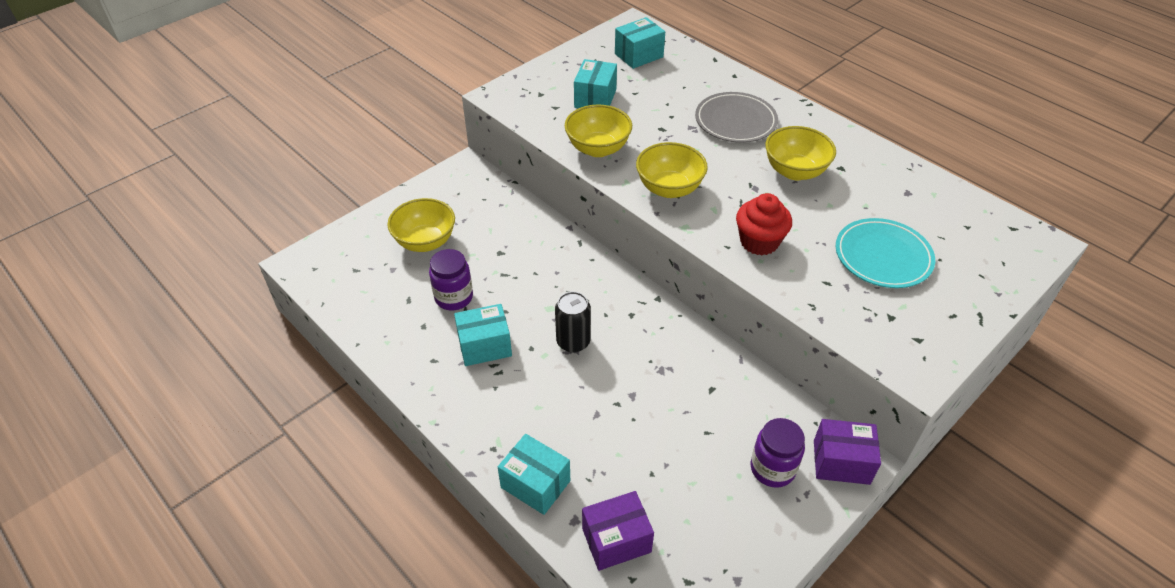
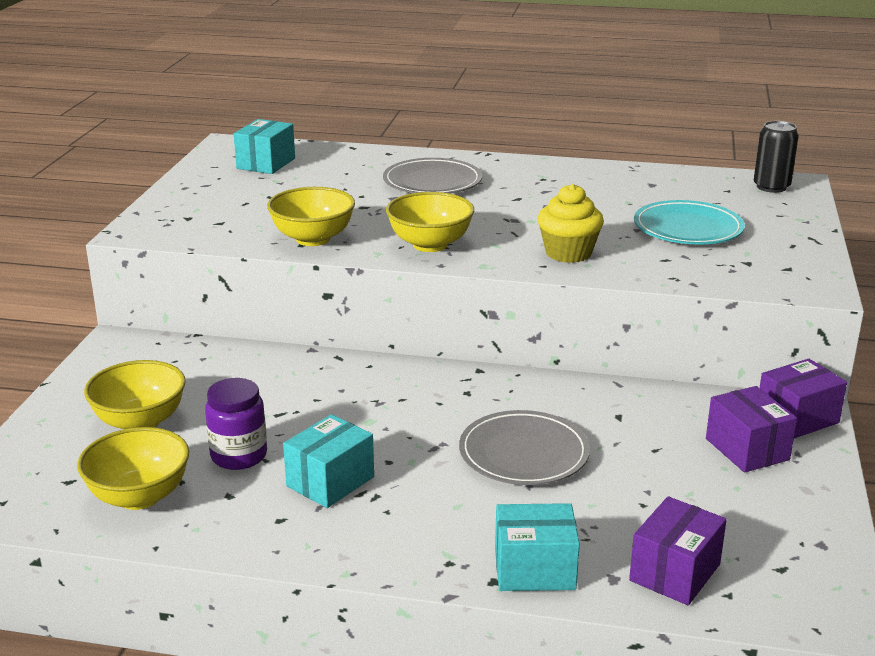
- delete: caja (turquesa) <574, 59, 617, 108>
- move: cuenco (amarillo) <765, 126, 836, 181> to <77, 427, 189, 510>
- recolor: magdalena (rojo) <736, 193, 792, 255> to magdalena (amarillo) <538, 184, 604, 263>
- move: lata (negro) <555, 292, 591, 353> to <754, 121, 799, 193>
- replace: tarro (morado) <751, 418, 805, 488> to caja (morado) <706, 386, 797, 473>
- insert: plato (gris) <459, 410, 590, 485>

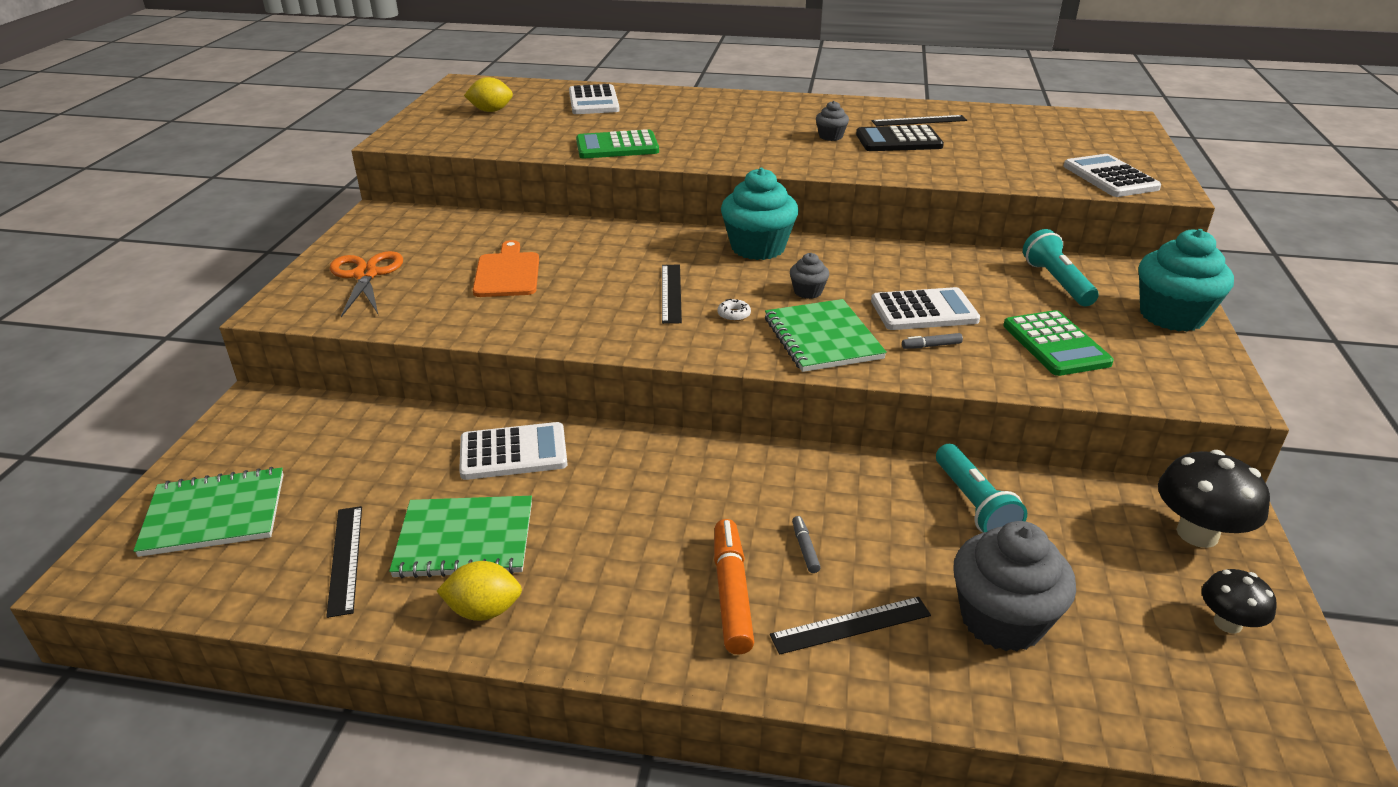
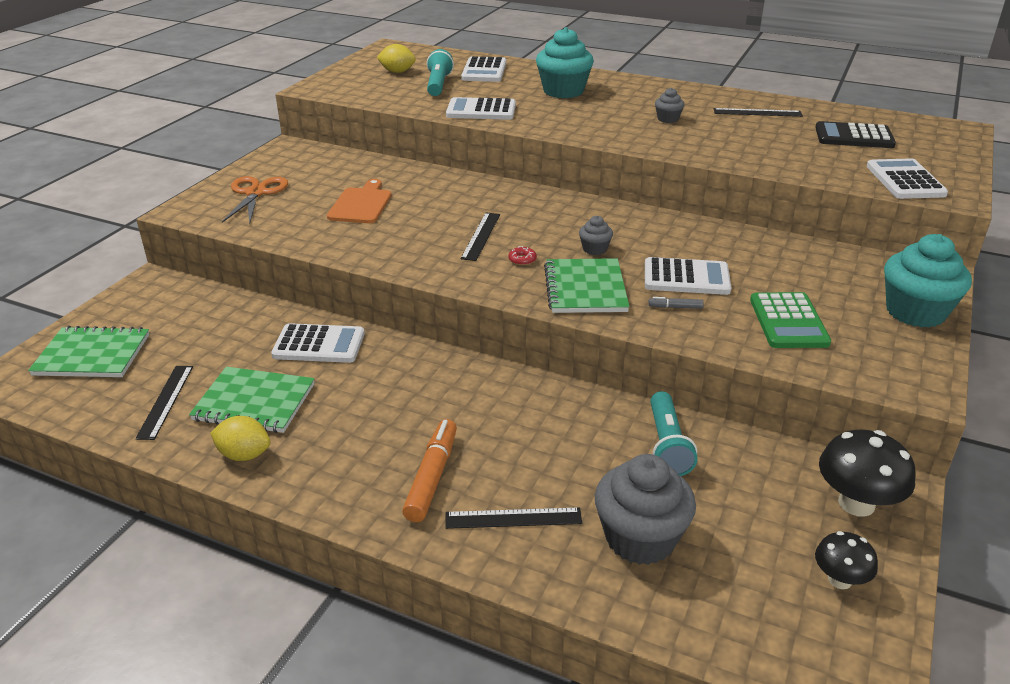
- move: calculadora (negro) <856, 125, 944, 151> to <815, 121, 896, 148>
- recolor: calculadora (verde) <576, 129, 659, 159> to calculadora (blanco) <446, 97, 516, 120>
- move: magdalena (turquesa) <721, 168, 799, 260> to <536, 27, 594, 98>
- move: lámpara de mano (turquesa) <1023, 229, 1099, 306> to <427, 49, 454, 96>
- recolor: rosquilla (blanco) <717, 299, 751, 321> to rosquilla (rojo) <508, 246, 537, 265>
- delete: rotulador (gris) <792, 516, 821, 573>

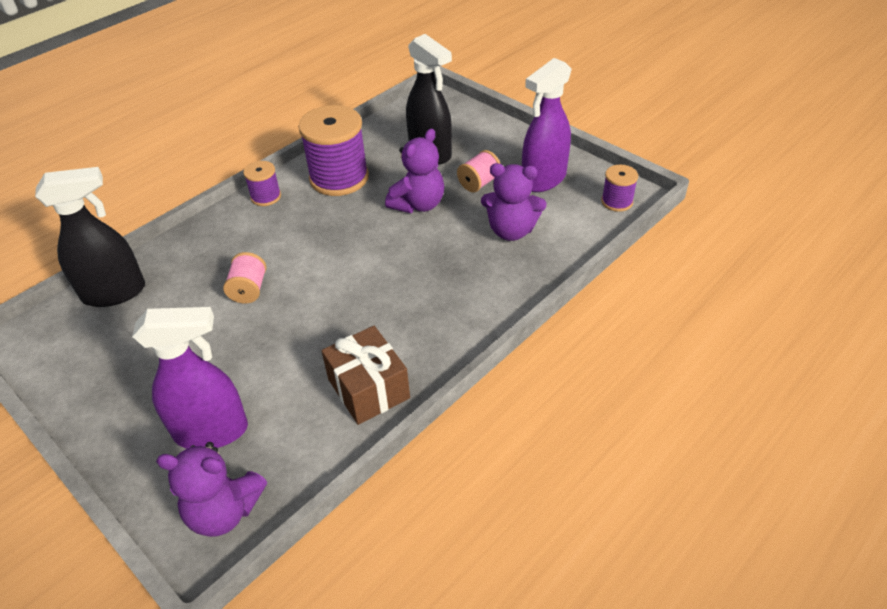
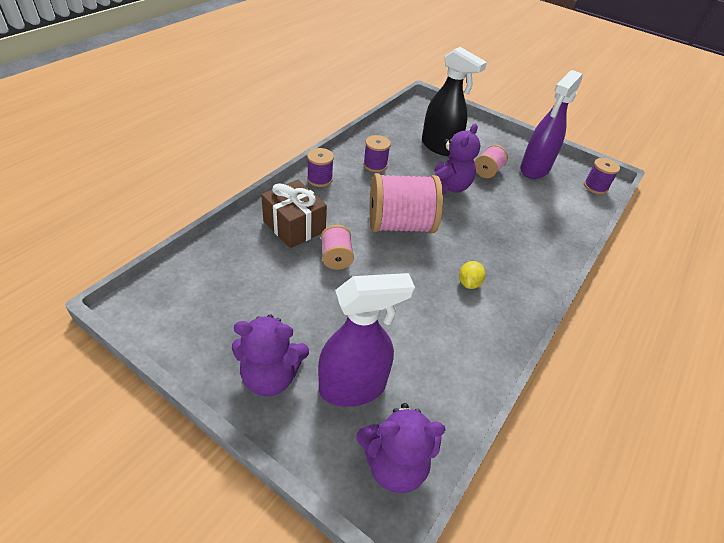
- resize: carrete (morado) <298, 105, 369, 196> = <363, 135, 391, 172> x0.50
- move: osito (morado) <481, 163, 546, 241> to <232, 314, 309, 396>
- delete: pulverizador (negro) <35, 167, 145, 307>
- move: regalo (marrón) <322, 326, 410, 425> to <261, 180, 327, 248>
- insert: carrete (rosa) <370, 173, 443, 233>
- insert: limón (amarillo) <459, 261, 485, 289>

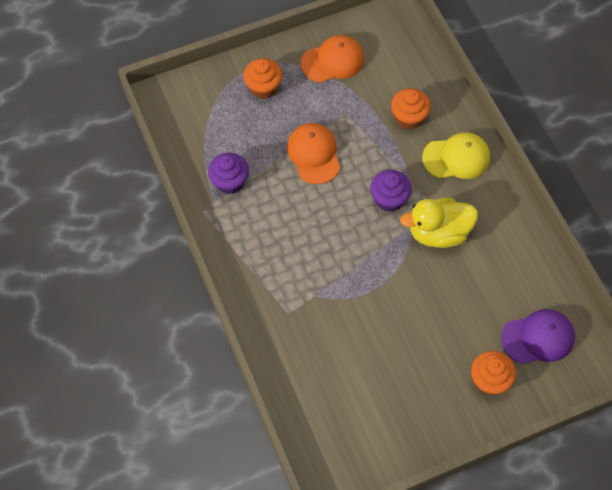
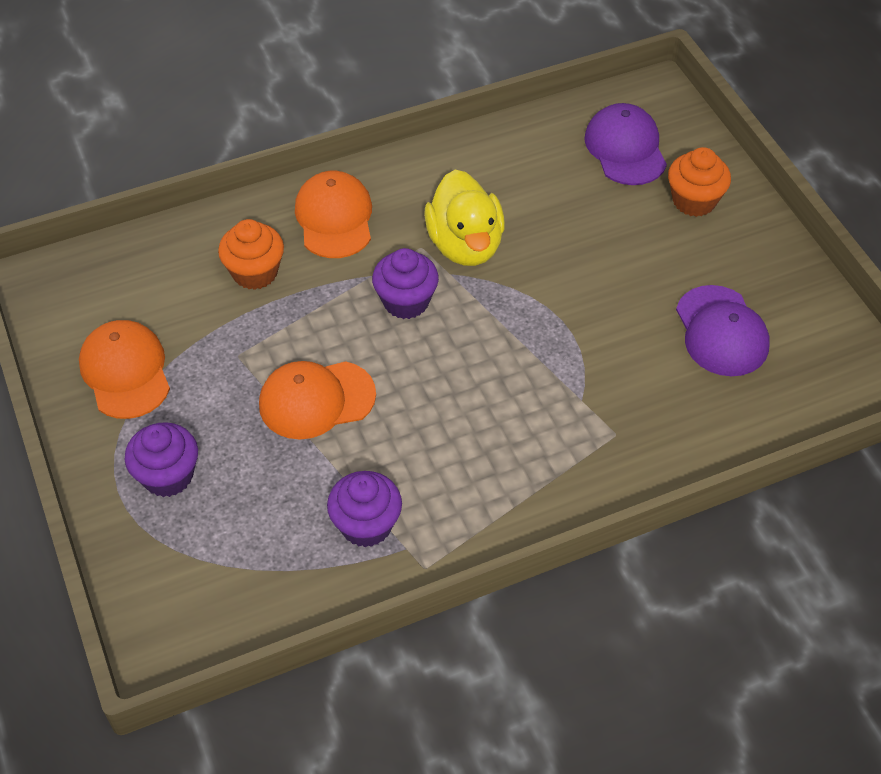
- recolor: magdalena (naranja) <243, 58, 283, 99> to magdalena (morado) <125, 422, 198, 497>
- recolor: gorra (amarillo) <422, 132, 490, 179> to gorra (naranja) <295, 171, 372, 258>
- insert: gorra (morado) <676, 285, 770, 376>

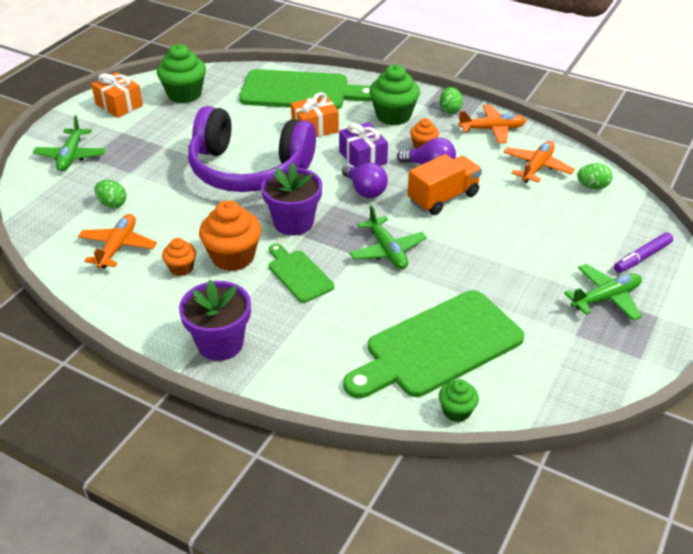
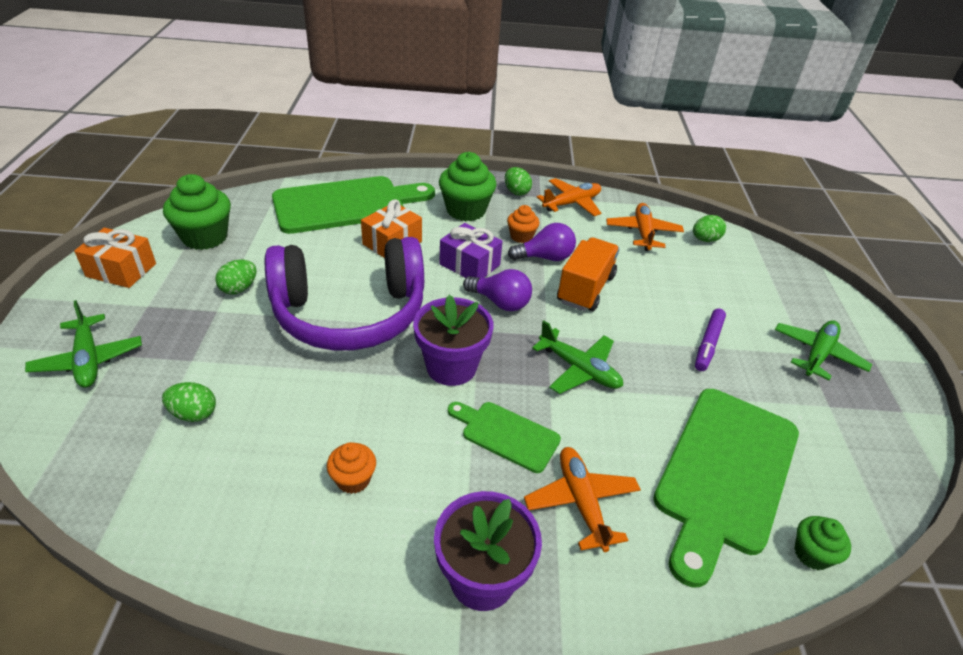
- delete: magdalena (naranja) <199, 200, 261, 271>
- move: avión (naranja) <78, 214, 157, 268> to <524, 447, 641, 552>
- move: rotulador (morado) <614, 232, 673, 273> to <695, 308, 726, 371>
- insert: huevo (verde) <215, 260, 257, 295>

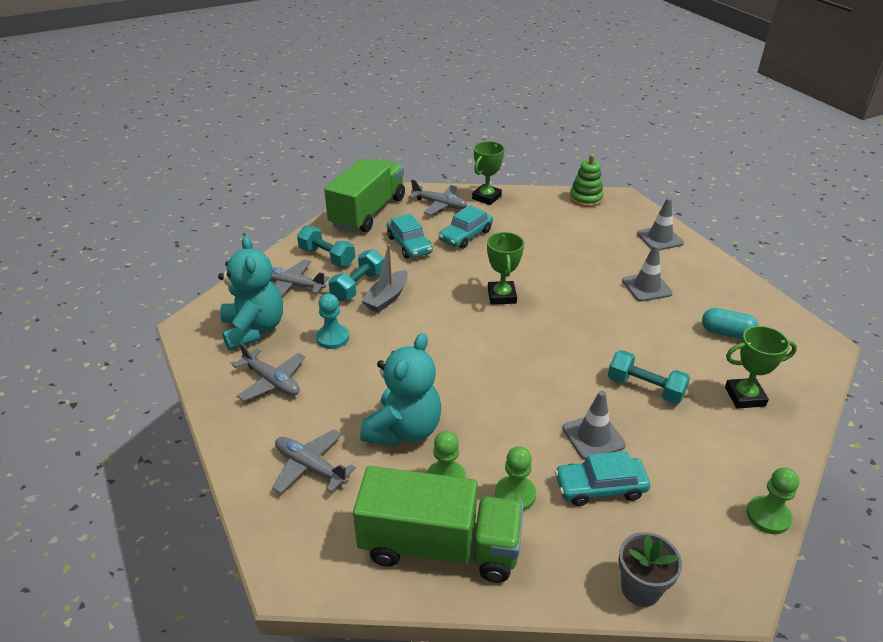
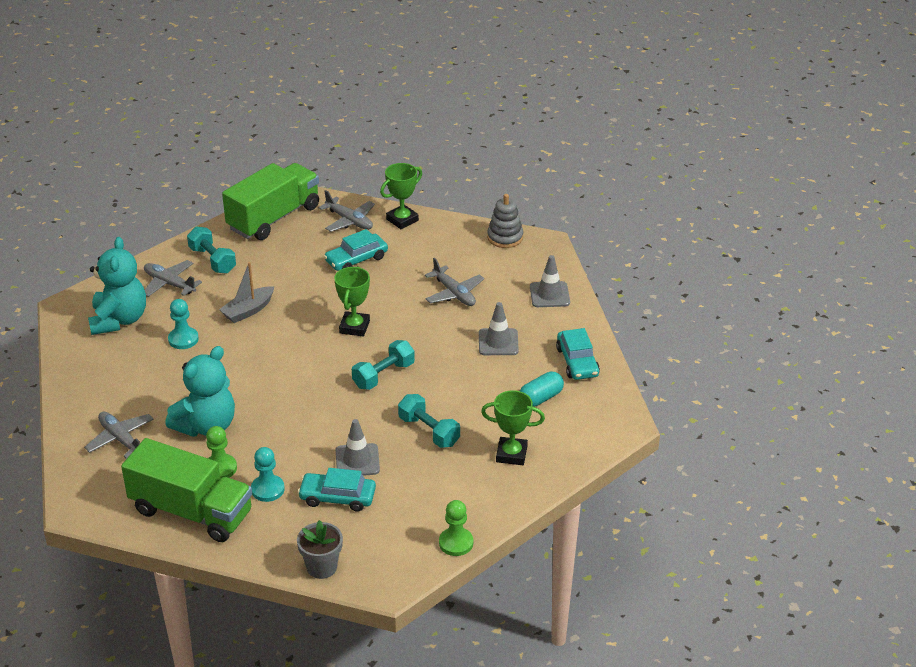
- recolor: juguete apilable (verde) <570, 154, 604, 207> to juguete apilable (gris) <487, 194, 523, 248>
- move: coche (turquesa) <387, 214, 433, 258> to <556, 328, 600, 380>
- move: mancuerna (turquesa) <329, 249, 384, 301> to <352, 340, 415, 390>
- rotate: cápsula (turquesa) <702, 308, 759, 339> = <520, 371, 564, 407> 75 degrees counterclockwise
- move: avión (gris) <232, 343, 305, 402> to <425, 258, 484, 306>
- recolor: peón (verde) <495, 446, 536, 511> to peón (turquesa) <251, 447, 285, 502>

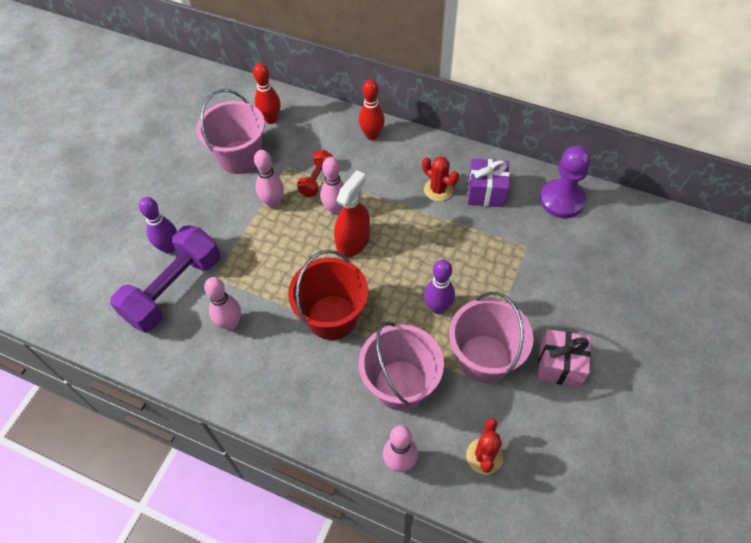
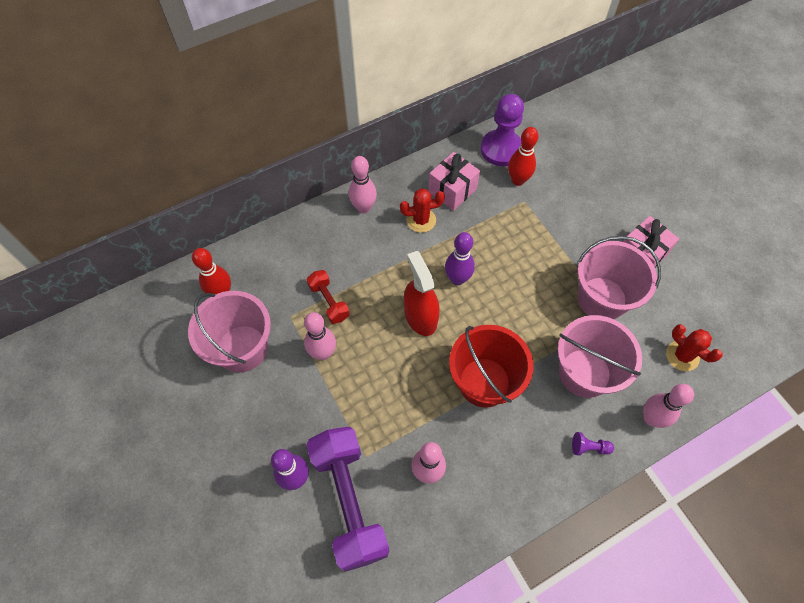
- move: bolo (rojo) <359, 80, 385, 140> to <508, 127, 539, 186>
- move: bolo (rosa) <320, 157, 344, 215> to <349, 156, 377, 213>
- recolor: regalo (morado) <468, 159, 510, 207> to regalo (rosa) <428, 152, 480, 211>
- move: bolo (morado) <424, 260, 455, 314> to <445, 232, 475, 285>
- insert: peón (morado) <572, 432, 614, 456>

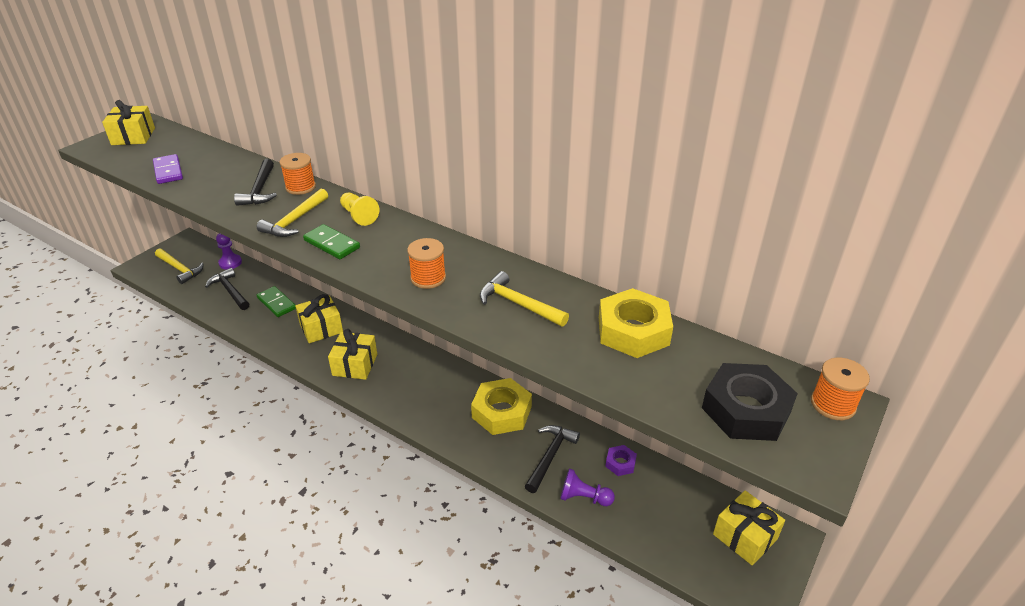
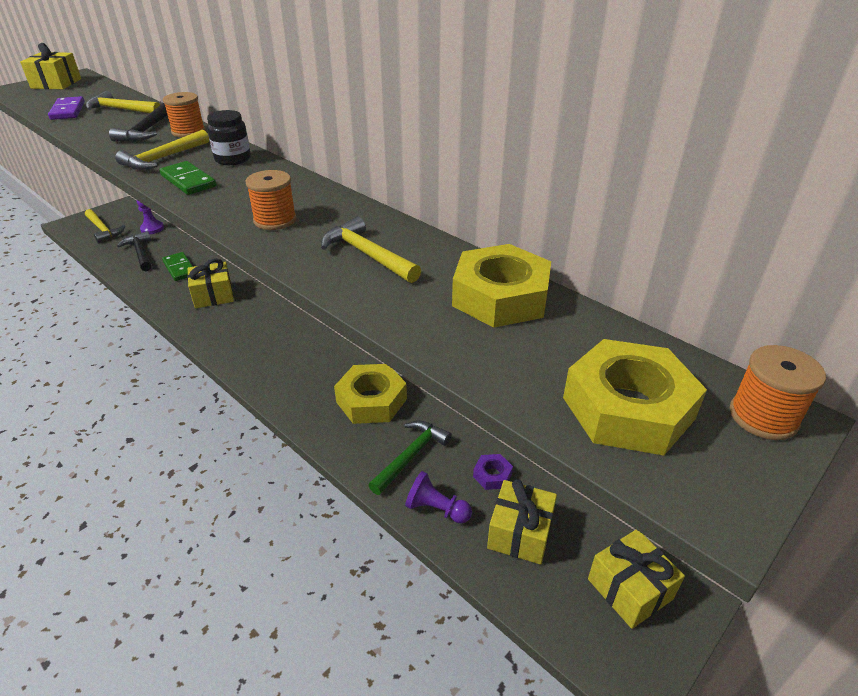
- replace: peón (amarillo) <340, 193, 379, 226> to tarro (negro) <207, 110, 251, 165>
- move: regalo (amarillo) <328, 329, 377, 380> to <487, 480, 557, 564>
- recolor: tuerca (negro) <702, 363, 798, 441> to tuerca (amarillo) <563, 339, 707, 456>
- recolor: martillo (negro) <525, 425, 580, 493> to martillo (verde) <368, 421, 452, 495>
- insert: martillo (amarillo) <86, 91, 160, 113>

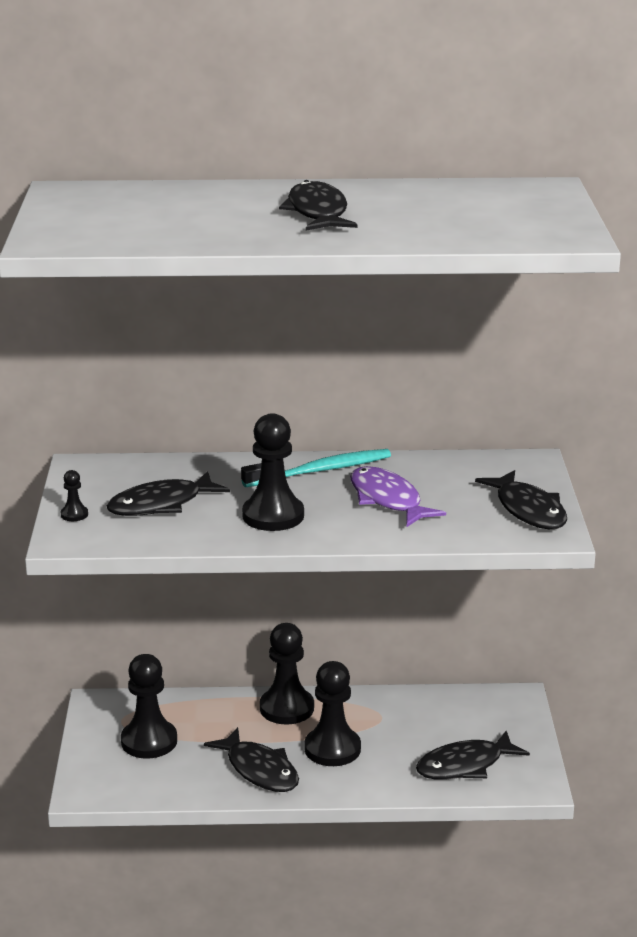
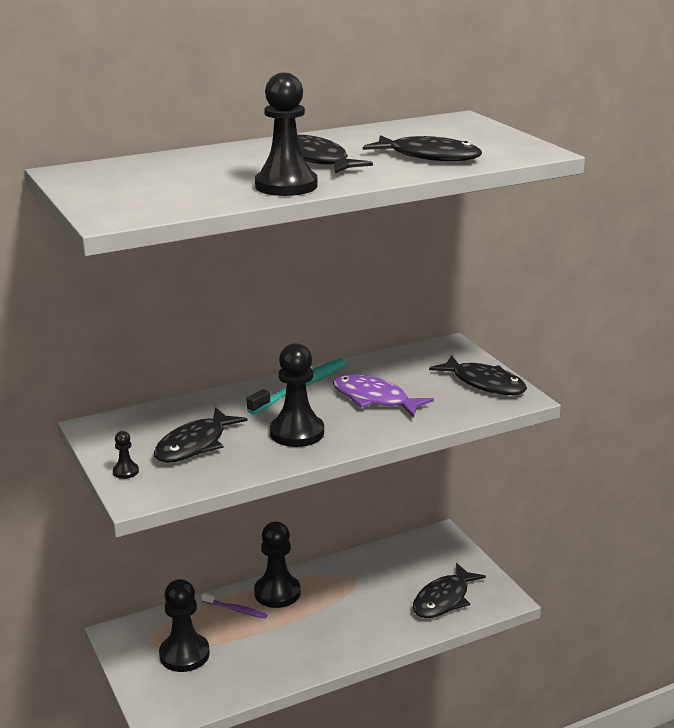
- move: peón (negro) <304, 661, 361, 766> to <255, 73, 318, 196>
- move: pez (negro) <204, 727, 299, 792> to <363, 135, 482, 161>
- insert: cepillo de dientes (morado) <201, 593, 267, 619>

